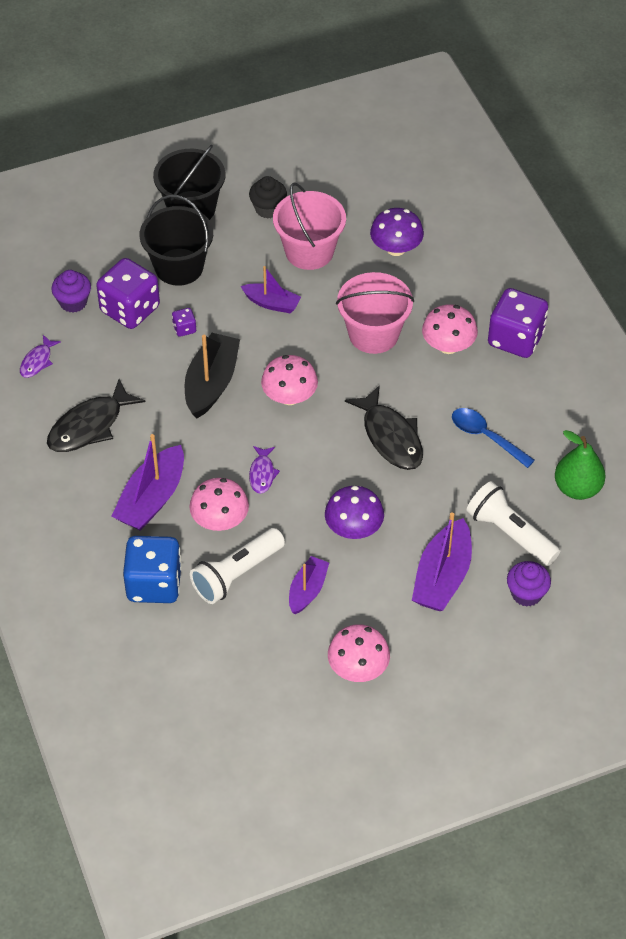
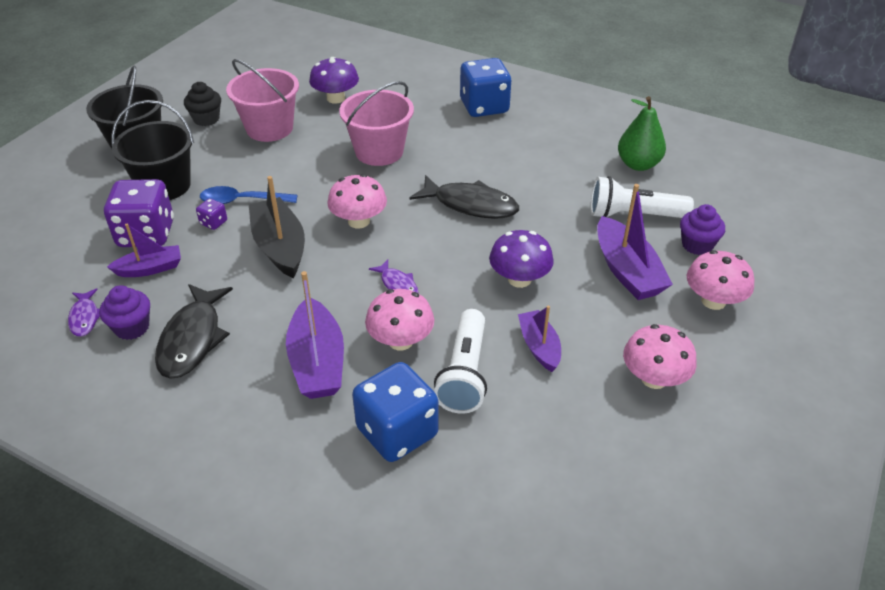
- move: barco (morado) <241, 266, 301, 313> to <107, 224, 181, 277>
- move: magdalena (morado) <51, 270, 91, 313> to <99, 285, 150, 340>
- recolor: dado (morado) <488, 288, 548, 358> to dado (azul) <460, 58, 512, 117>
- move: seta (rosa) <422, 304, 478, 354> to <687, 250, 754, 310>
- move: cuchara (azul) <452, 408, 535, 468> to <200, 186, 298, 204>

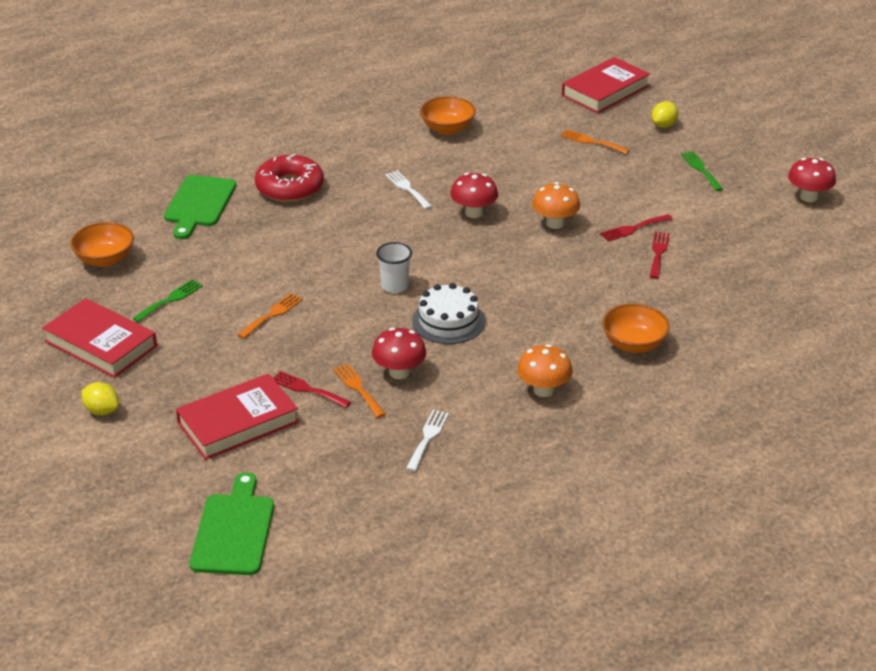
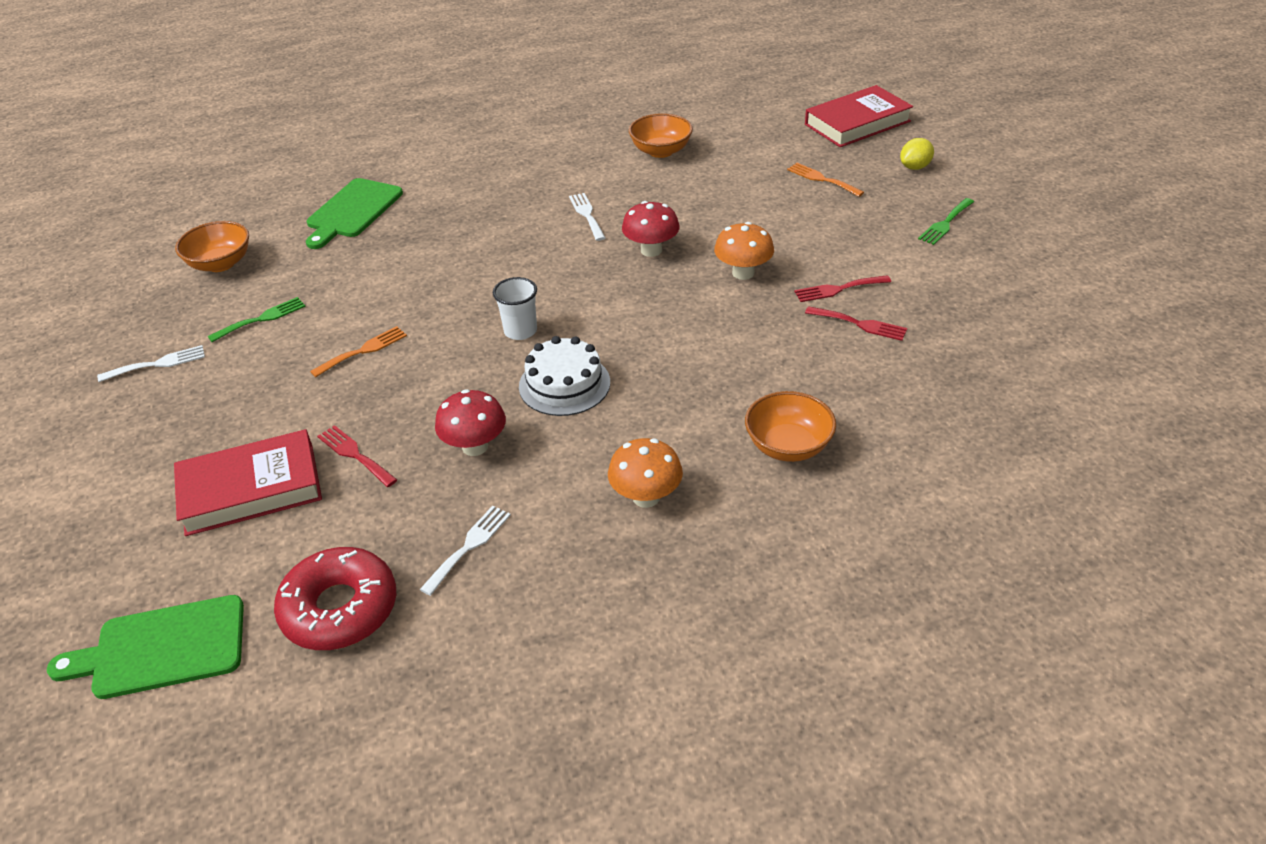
- rotate: tenedor (verde) <681, 151, 723, 191> = <918, 198, 974, 245> 135 degrees counterclockwise
- move: rosquilla (rojo) <255, 154, 324, 202> to <274, 547, 396, 650>
- delete: seta (rojo) <788, 158, 836, 202>
- rotate: tenedor (rojo) <650, 232, 670, 279> = <805, 306, 907, 341> 90 degrees clockwise
- replace: libro (rojo) <42, 298, 157, 378> to tenedor (blanco) <97, 345, 205, 382>
- delete: tenedor (naranja) <333, 363, 386, 418>
- delete: limón (amarillo) <81, 382, 119, 415>
- rotate: tabla de cortar (verde) <190, 472, 274, 575> = <47, 595, 244, 699> 120 degrees counterclockwise

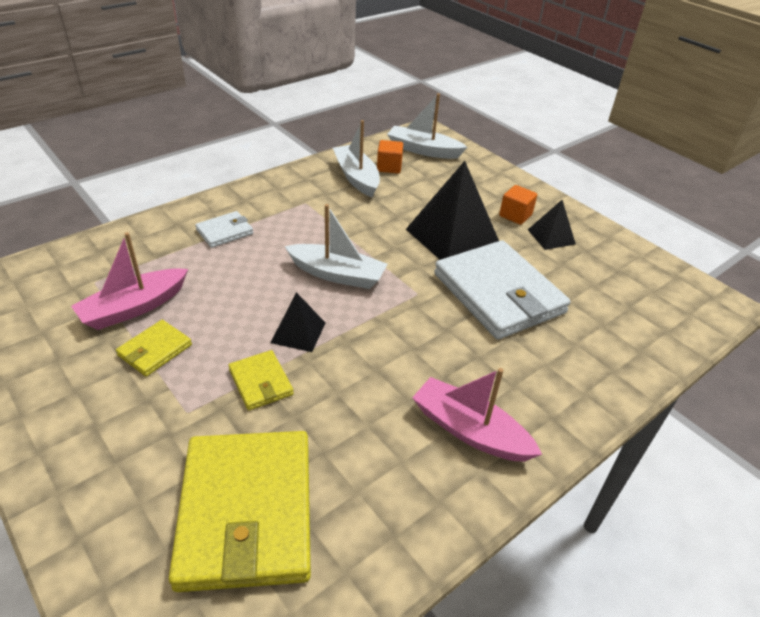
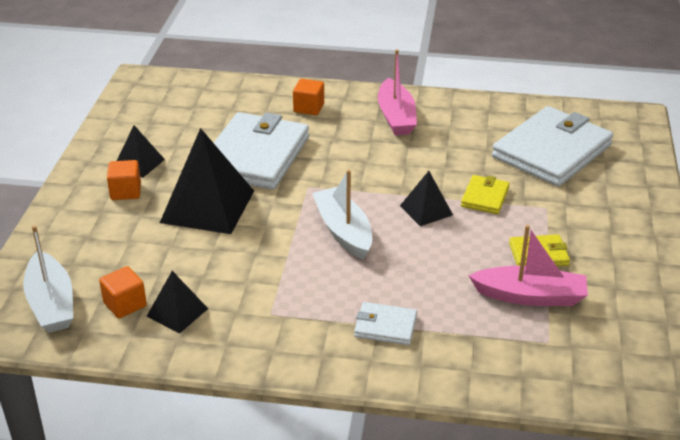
- replace: barco (blanco) <333, 120, 380, 197> to pirámide (negro) <146, 271, 208, 334>
- recolor: cartera (amarillo) <169, 431, 311, 592> to cartera (blanco) <492, 106, 613, 187>
- insert: cubo (naranja) <293, 79, 324, 115>

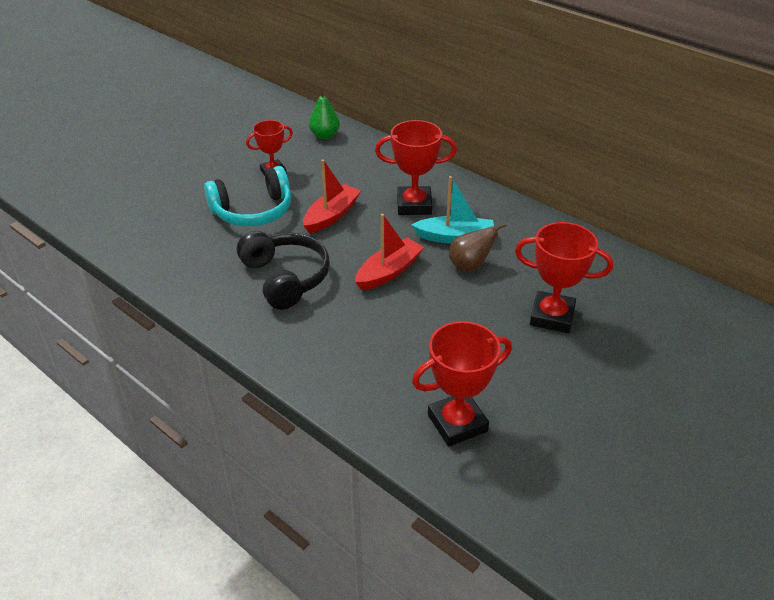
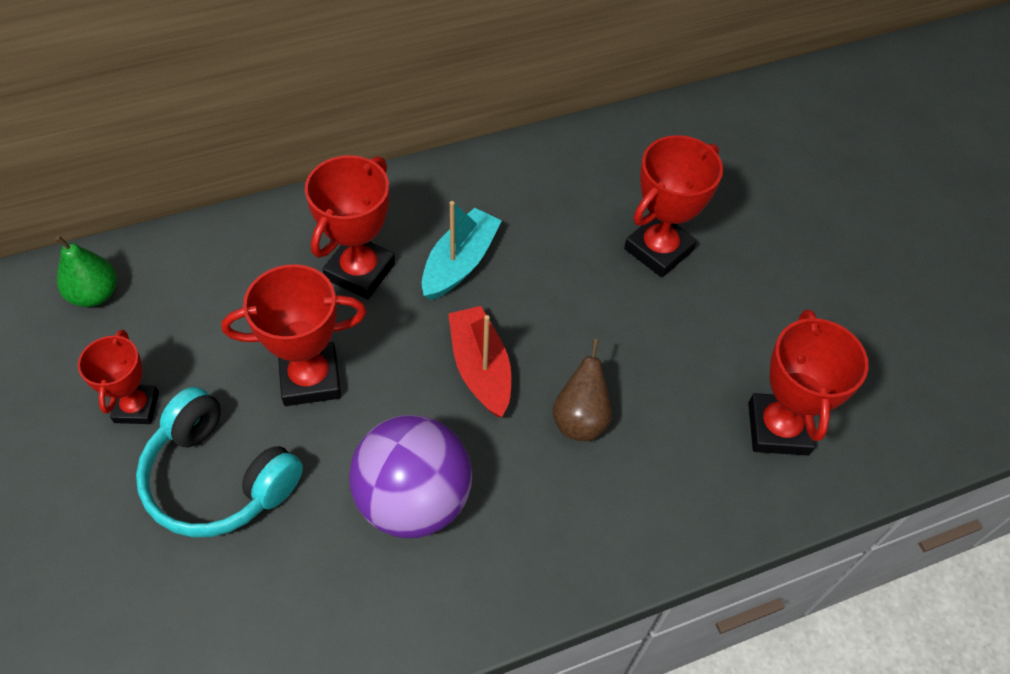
- replace: barco (rojo) <303, 159, 361, 234> to trofeo (rojo) <221, 264, 366, 406>
- rotate: auriculares (turquesa) <204, 166, 291, 226> = <136, 387, 303, 538> 120 degrees clockwise
- move: pera (marrón) <449, 223, 507, 271> to <552, 339, 612, 441>
- replace: auriculares (negro) <237, 231, 330, 310> to pelota (morado) <349, 415, 472, 538>

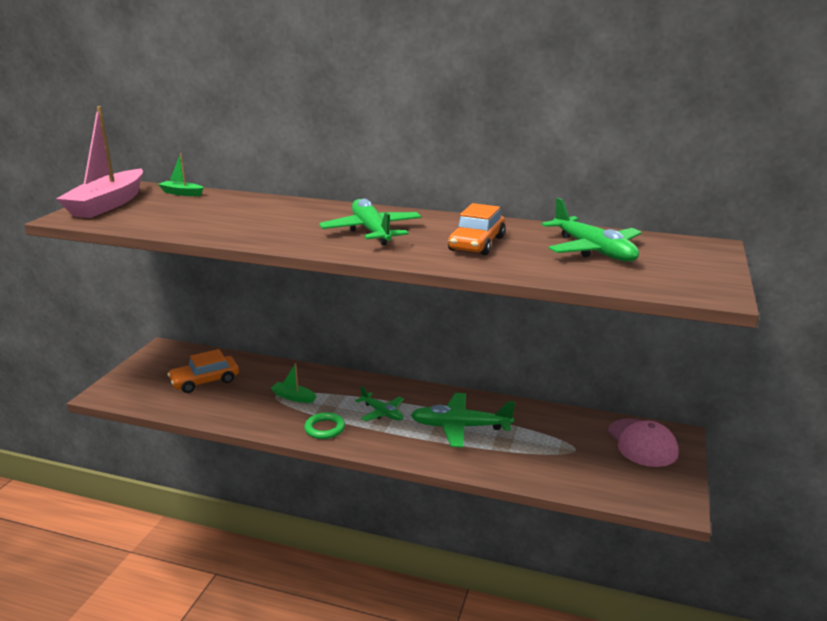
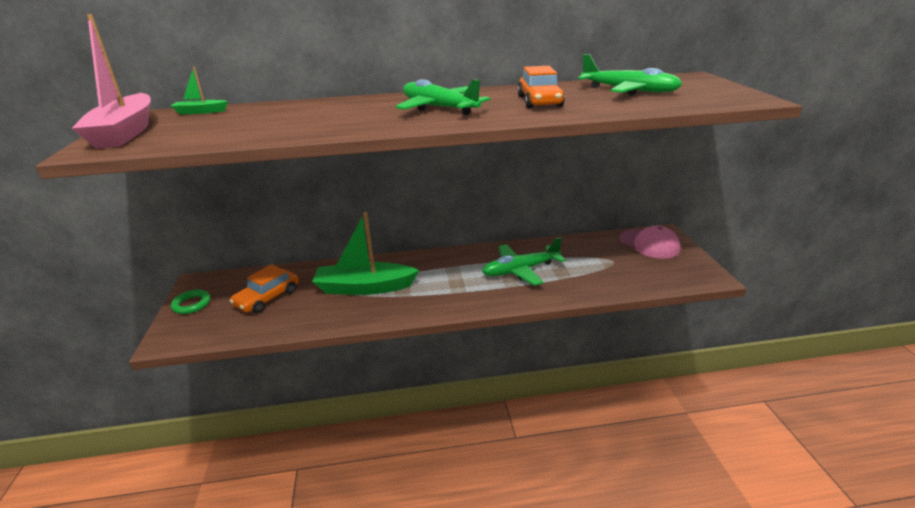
- resize: barco (verde) <271, 363, 316, 403> = <312, 212, 419, 295> x2.21
- delete: avión (verde) <355, 386, 404, 421>
- move: anillo (verde) <304, 412, 345, 439> to <171, 290, 211, 314>

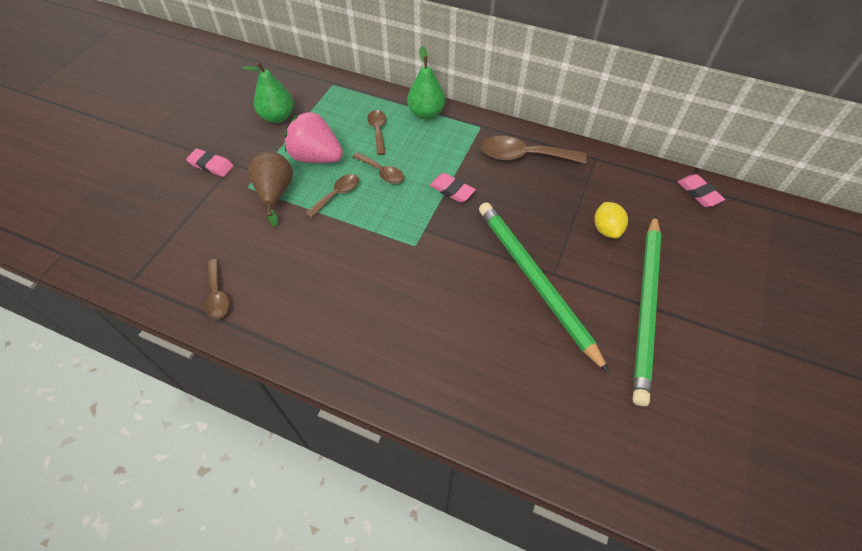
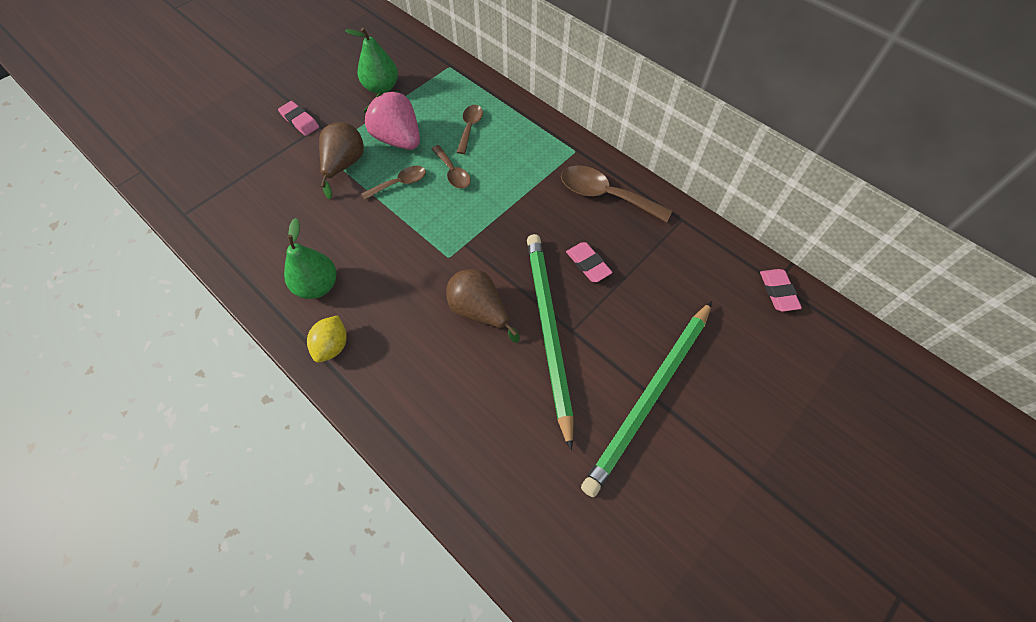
- move: pera (verde) <407, 46, 445, 119> to <284, 218, 337, 299>
- move: goma de borrar (rosa) <430, 173, 476, 203> to <566, 242, 613, 282>
- move: limón (amarillo) <594, 202, 628, 239> to <307, 315, 347, 363>
- delete: cuchara (marrón) <205, 259, 229, 319>
- insert: pera (marrón) <446, 269, 520, 343>

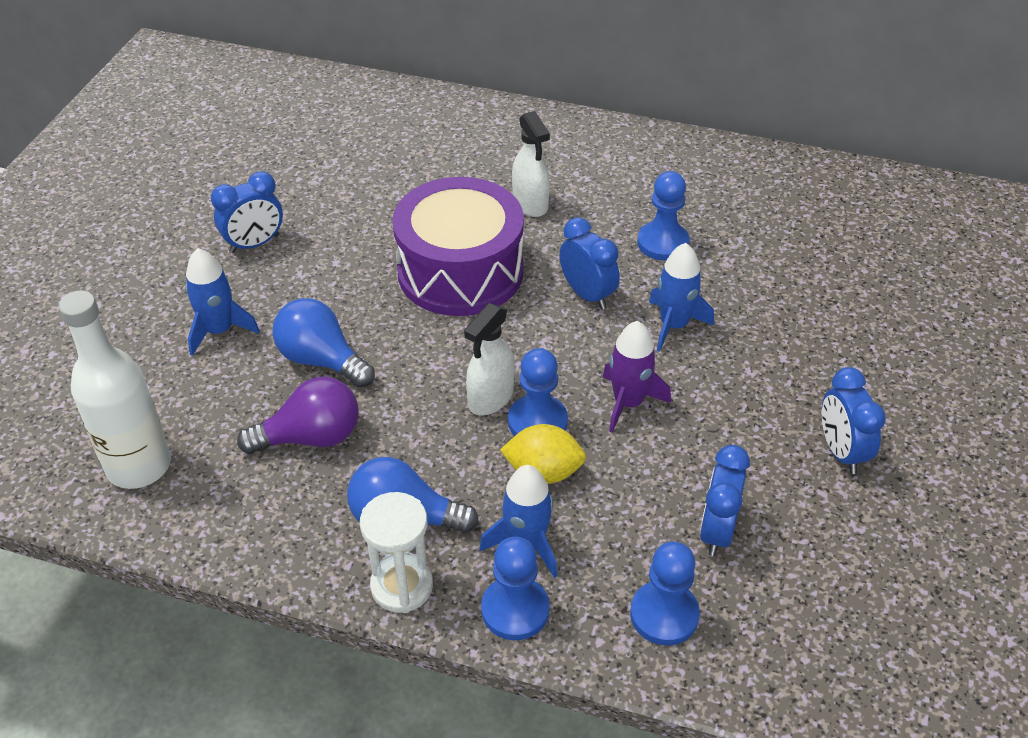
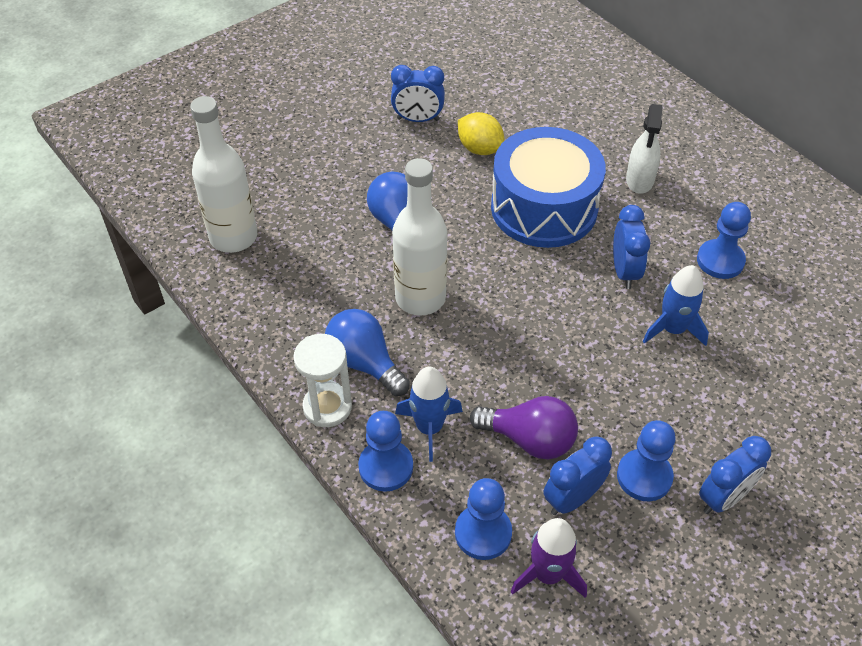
- recolor: tambor (morado) <392, 177, 524, 316> to tambor (azul) <491, 127, 606, 248>
- delete: cohete (azul) <186, 248, 260, 356>
- delete: pulverizador (blanco) <464, 303, 515, 416>
- move: cohete (morado) <603, 321, 671, 433> to <511, 518, 587, 598>
- move: peón (azul) <508, 348, 568, 436> to <617, 420, 676, 501>
- rotate: despertador (azul) <822, 367, 886, 474> = <699, 436, 771, 514> 150 degrees counterclockwise
- move: bombilla (morado) <237, 377, 358, 454> to <470, 396, 578, 459>
- move: limón (amarillo) <500, 424, 586, 484> to <458, 112, 505, 155>
- insert: botella (blanco) <392, 158, 447, 316>

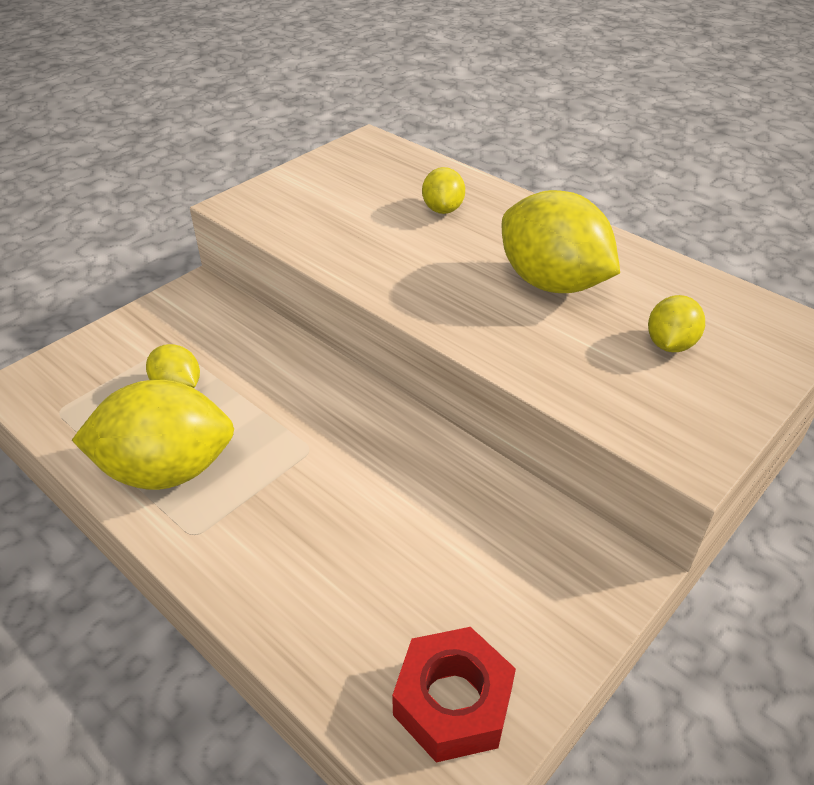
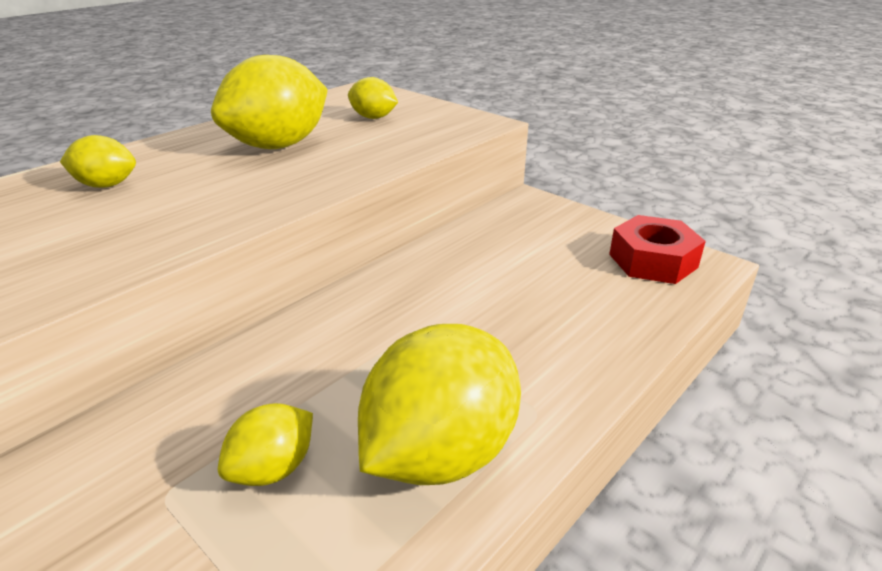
- rotate: limón (amarillo) <72, 380, 234, 490> = <358, 324, 521, 485> 45 degrees clockwise

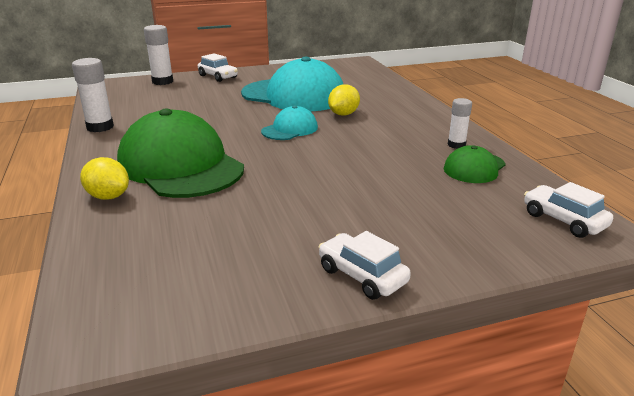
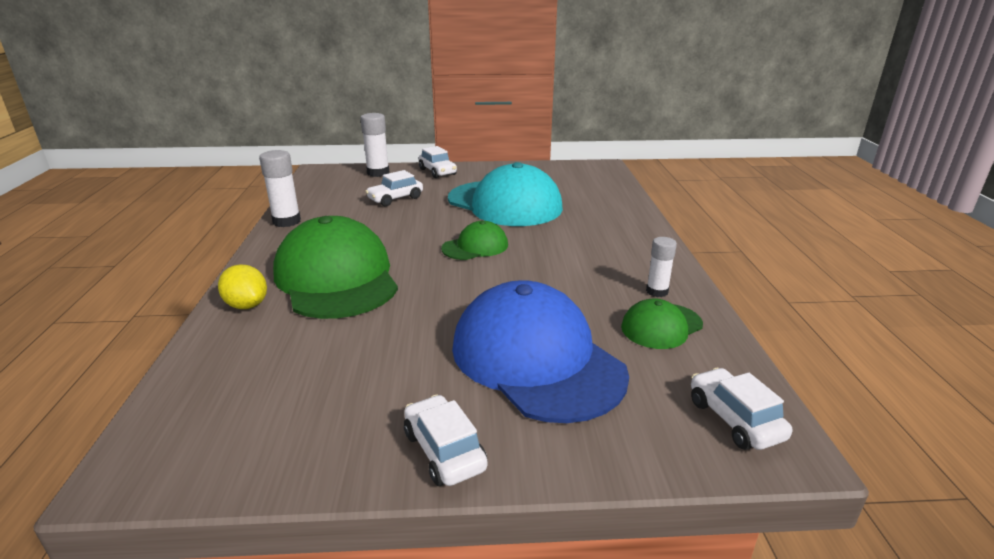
- delete: limón (amarillo) <328, 84, 360, 116>
- recolor: gorra (turquesa) <261, 106, 318, 140> to gorra (verde) <441, 221, 508, 260>
- insert: coche (blanco) <365, 170, 423, 206>
- insert: gorra (azul) <452, 280, 629, 423>

